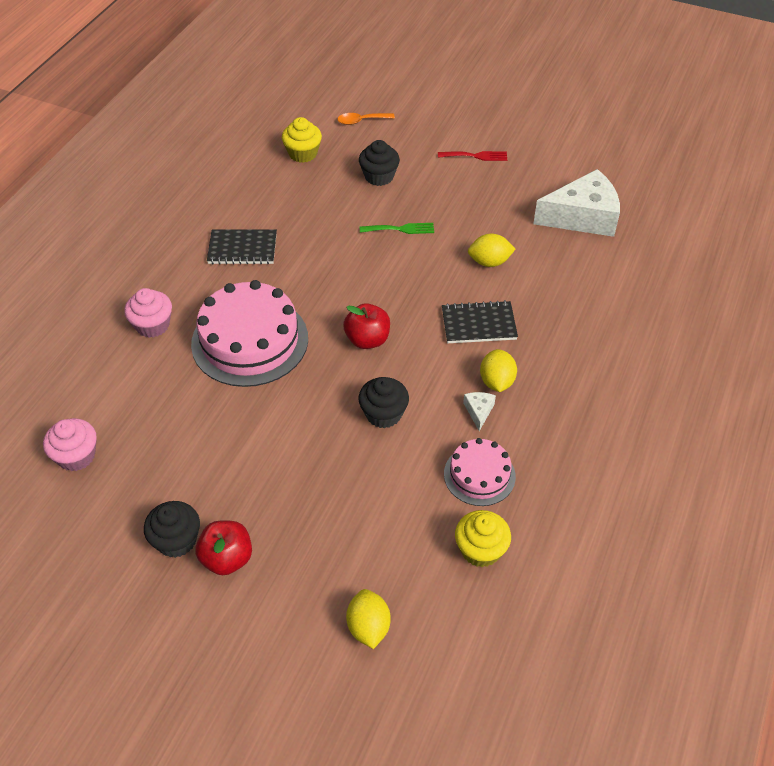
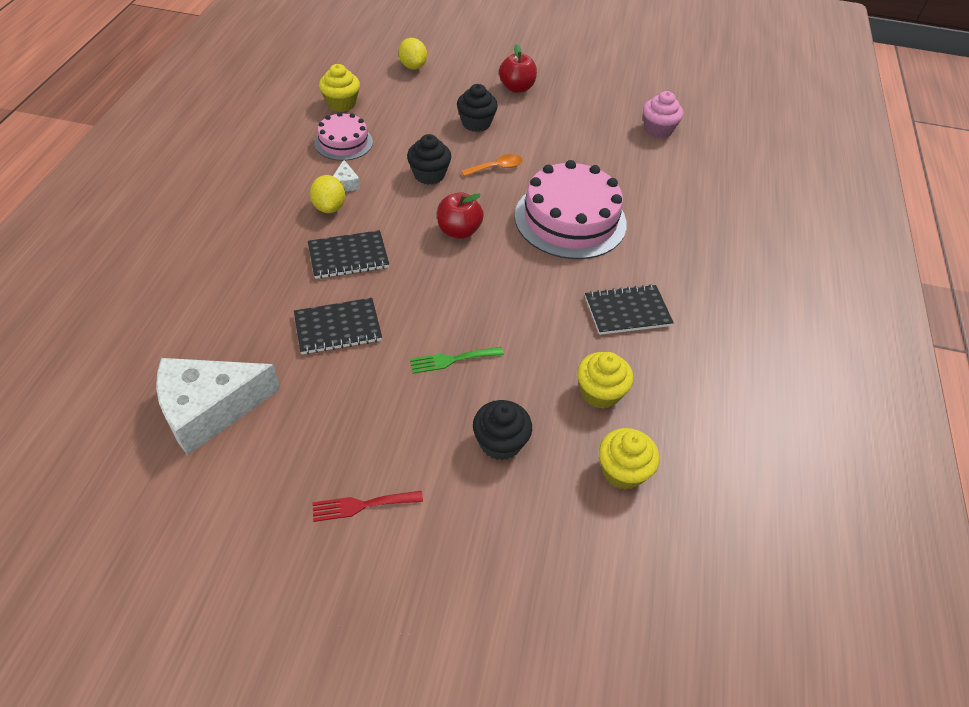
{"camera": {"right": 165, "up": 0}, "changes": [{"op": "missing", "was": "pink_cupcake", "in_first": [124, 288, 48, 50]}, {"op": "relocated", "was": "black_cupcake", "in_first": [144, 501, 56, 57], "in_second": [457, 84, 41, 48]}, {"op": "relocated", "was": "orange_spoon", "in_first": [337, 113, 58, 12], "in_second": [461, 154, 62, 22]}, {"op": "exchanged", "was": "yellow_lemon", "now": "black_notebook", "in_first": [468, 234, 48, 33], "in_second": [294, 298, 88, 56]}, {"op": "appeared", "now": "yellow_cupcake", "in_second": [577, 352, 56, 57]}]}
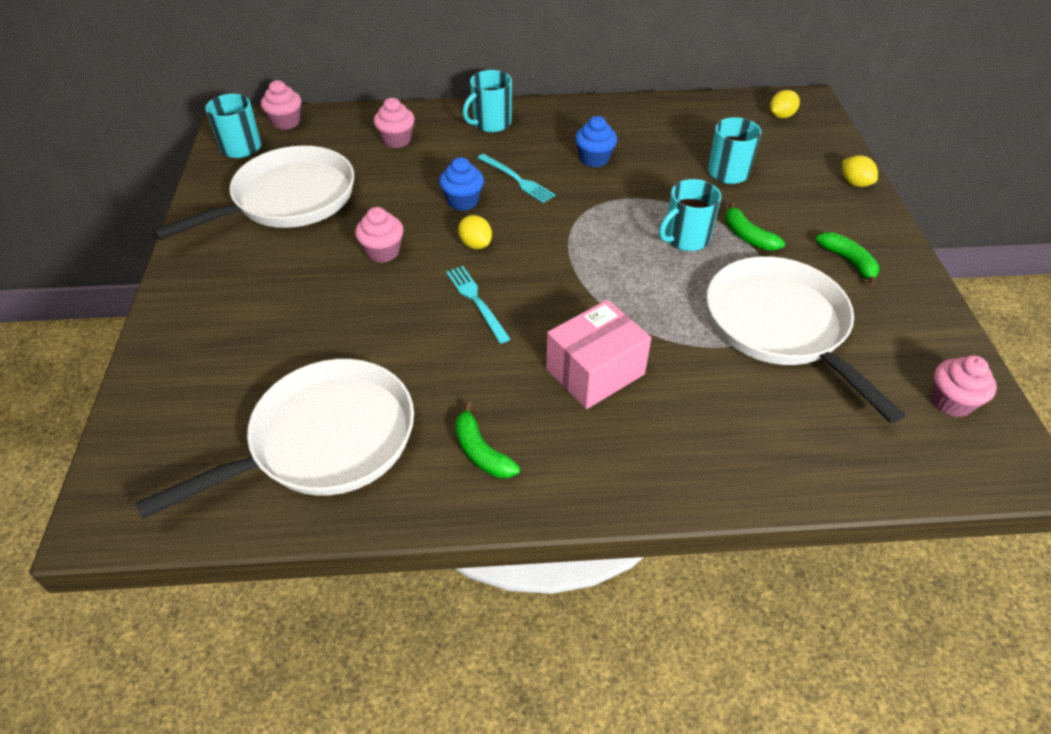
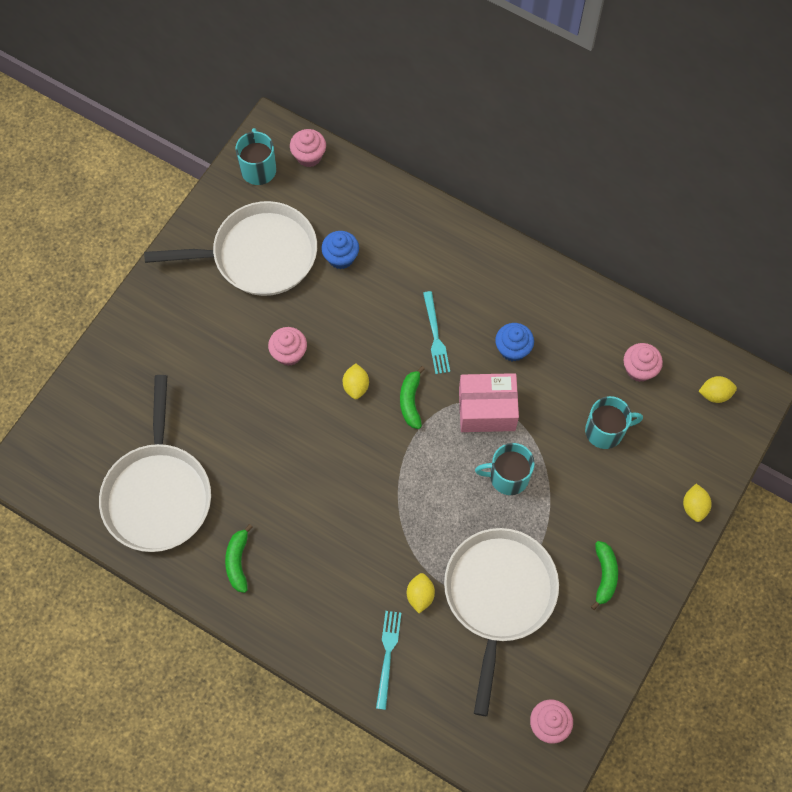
{"camera": {"right": 35, "up": 20}, "changes": [{"op": "spun", "was": "white_pan", "in_first": [135, 359, 279, 160], "in_second": [99, 375, 112, 177], "clockwise": 90}, {"op": "relocated", "was": "pink_cupcake", "in_first": [373, 98, 42, 50], "in_second": [624, 343, 39, 39]}, {"op": "relocated", "was": "blue_cupcake", "in_first": [439, 157, 45, 54], "in_second": [321, 231, 38, 38]}, {"op": "relocated", "was": "turquoise_fork", "in_first": [446, 266, 64, 78], "in_second": [376, 611, 25, 99]}, {"op": "missing", "was": "turquoise_mug", "in_first": [463, 70, 49, 62]}, {"op": "relocated", "was": "pink_box", "in_first": [546, 300, 105, 109], "in_second": [459, 373, 60, 59]}, {"op": "relocated", "was": "green_banana", "in_first": [725, 202, 60, 49], "in_second": [400, 366, 25, 63]}, {"op": "appeared", "now": "yellow_lemon", "in_second": [407, 573, 28, 40]}]}
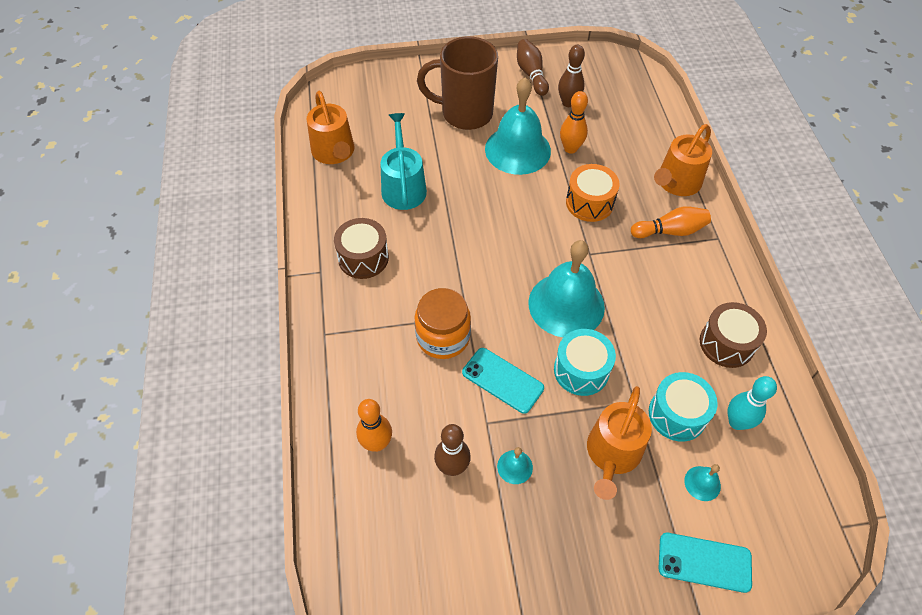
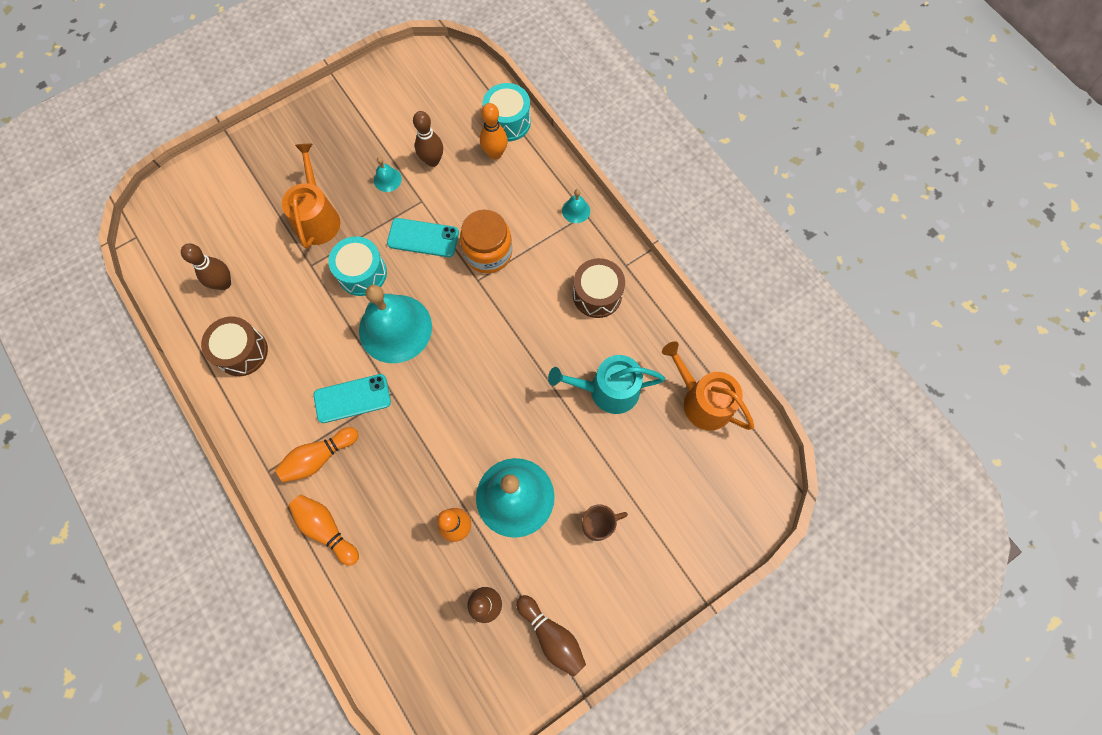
{"camera": {"right": 155, "up": 15}, "changes": [{"op": "spun", "was": "turquoise_watering_can", "in_first": [381, 113, 46, 97], "in_second": [548, 355, 117, 59], "clockwise": 120}, {"op": "size", "was": "brown_mug", "in_first": [417, 36, 81, 94], "in_second": [582, 505, 46, 36], "ratio": 0.48}, {"op": "missing", "was": "orange_drum", "in_first": [566, 164, 54, 58]}, {"op": "relocated", "was": "turquoise_drum", "in_first": [649, 372, 69, 70], "in_second": [483, 83, 48, 58]}, {"op": "exchanged", "was": "orange_watering_can", "now": "orange_bowling_pin", "in_first": [654, 124, 58, 72], "in_second": [289, 495, 70, 71]}, {"op": "relocated", "was": "turquoise_phone", "in_first": [658, 533, 94, 60], "in_second": [313, 374, 78, 49]}, {"op": "relocated", "was": "turquoise_bell", "in_first": [684, 464, 37, 37], "in_second": [562, 189, 28, 34]}, {"op": "colour", "was": "turquoise_bowling_pin", "now": "brown_bowling_pin", "in_first": [728, 376, 49, 54], "in_second": [181, 244, 50, 46]}]}
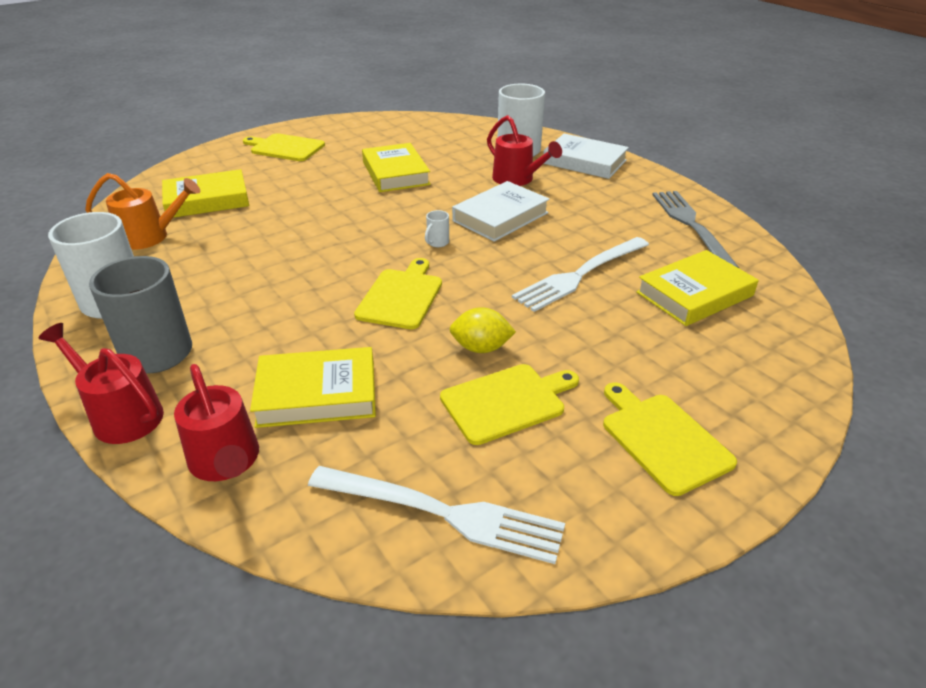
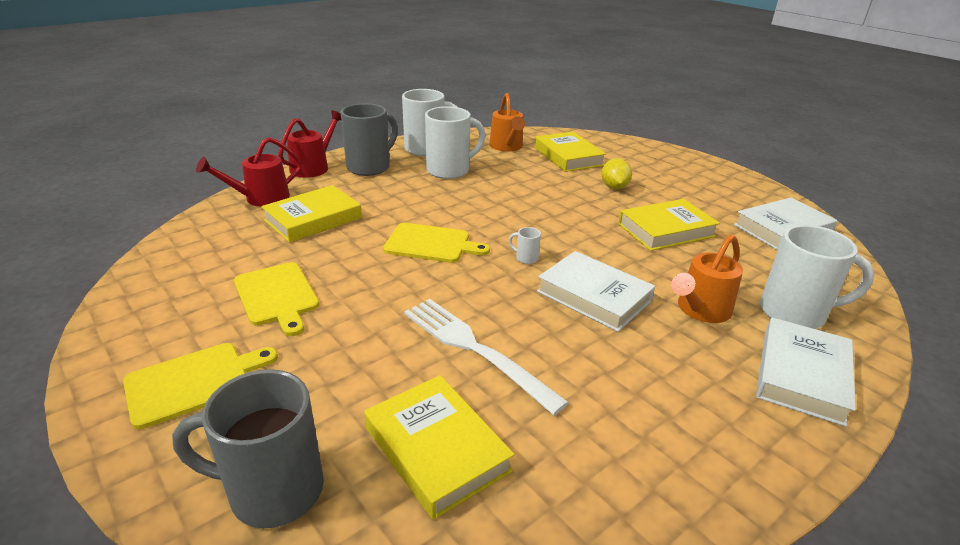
{"camera": {"right": 85, "up": -5}, "changes": [{"op": "missing", "was": "yellow_cutting_board", "in_first": [243, 133, 82, 28]}, {"op": "spun", "was": "yellow_book", "in_first": [250, 347, 126, 81], "in_second": [261, 185, 101, 58], "clockwise": 60}, {"op": "missing", "was": "white_fork", "in_first": [308, 466, 257, 98]}, {"op": "relocated", "was": "yellow_lemon", "in_first": [450, 307, 66, 46], "in_second": [601, 158, 31, 31]}, {"op": "colour", "was": "red_watering_can", "now": "orange_watering_can", "in_first": [487, 115, 75, 71], "in_second": [671, 234, 72, 89]}, {"op": "missing", "was": "grey_fork", "in_first": [652, 191, 88, 78]}, {"op": "appeared", "now": "grey_mug", "in_second": [172, 369, 152, 159]}, {"op": "appeared", "now": "white_mug", "in_second": [425, 106, 60, 73]}, {"op": "appeared", "now": "white_book", "in_second": [734, 197, 103, 53]}]}
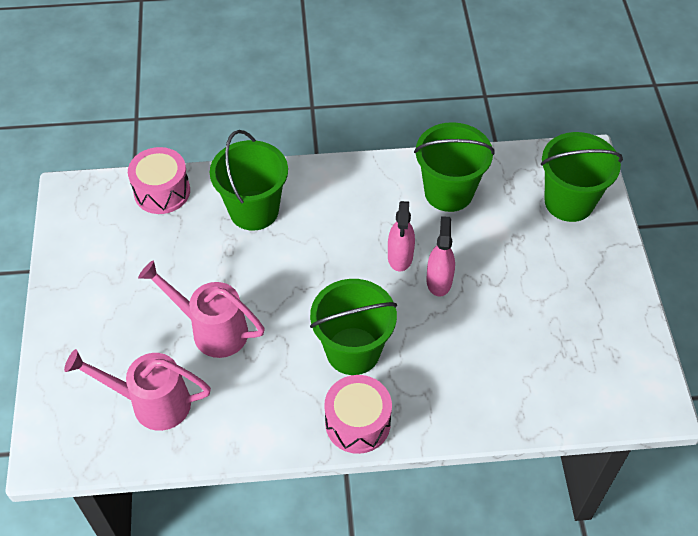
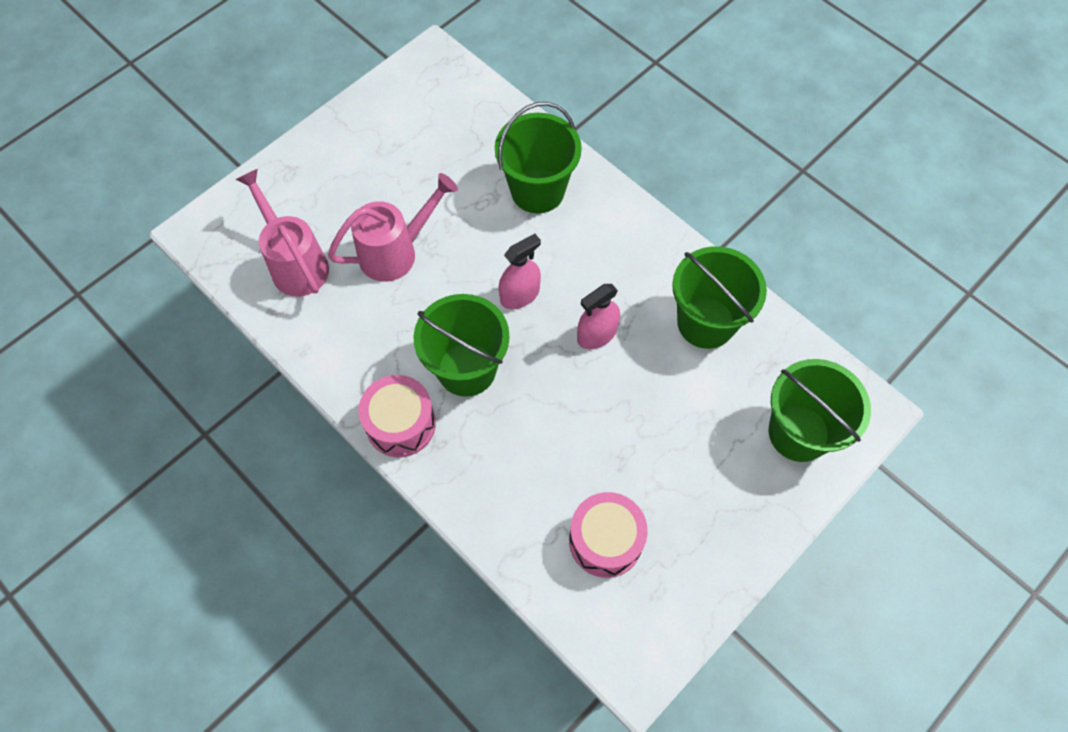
{"camera": {"right": 50, "up": 10}, "changes": [{"op": "relocated", "was": "pink_drum", "in_first": [128, 147, 62, 67], "in_second": [569, 492, 79, 86]}, {"op": "spun", "was": "pink_watering_can", "in_first": [138, 260, 127, 98], "in_second": [328, 173, 130, 109], "clockwise": 75}, {"op": "relocated", "was": "pink_spray_bottle", "in_first": [426, 216, 29, 81], "in_second": [498, 234, 43, 75]}]}
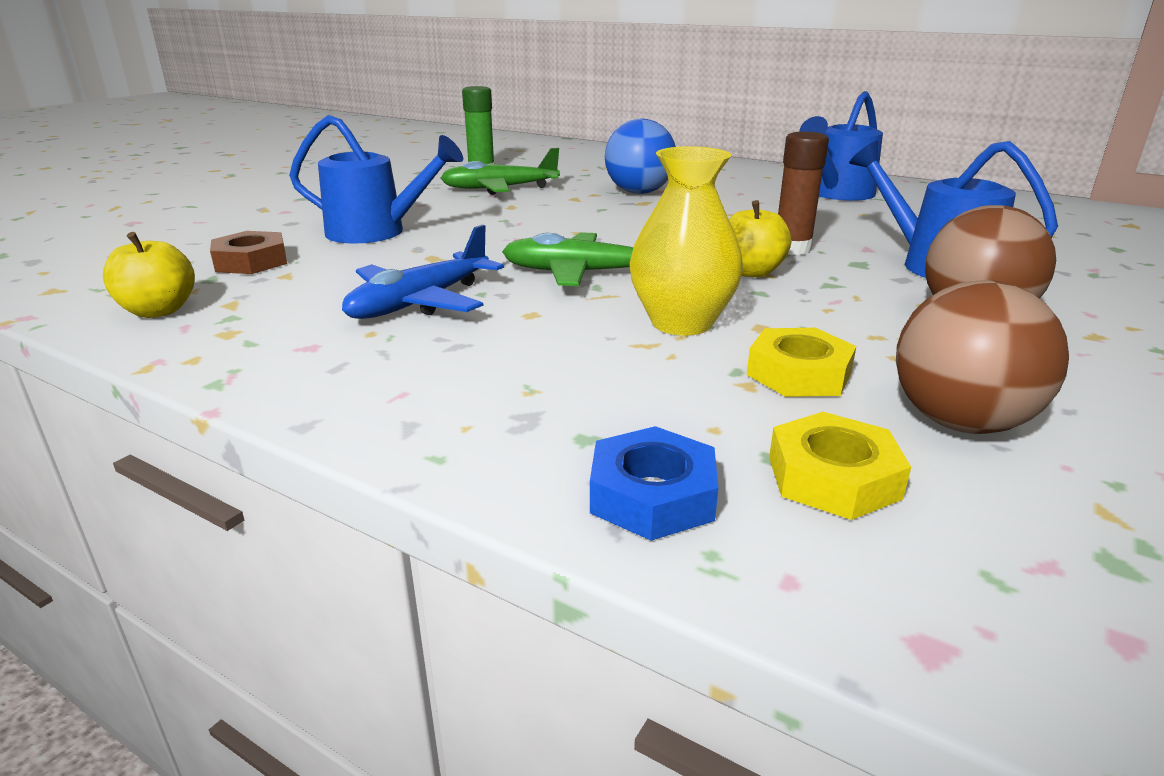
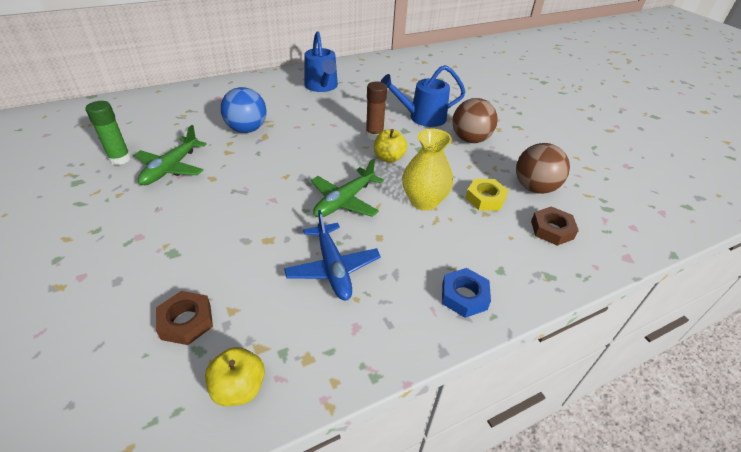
{"camera": {"right": -60, "up": 15}, "changes": [{"op": "missing", "was": "blue_watering_can", "in_first": [289, 115, 174, 129]}, {"op": "relocated", "was": "blue_nut", "in_first": [590, 426, 128, 115], "in_second": [442, 268, 49, 50]}, {"op": "colour", "was": "yellow_nut", "now": "brown_nut", "in_first": [769, 412, 142, 108], "in_second": [531, 206, 48, 40]}]}
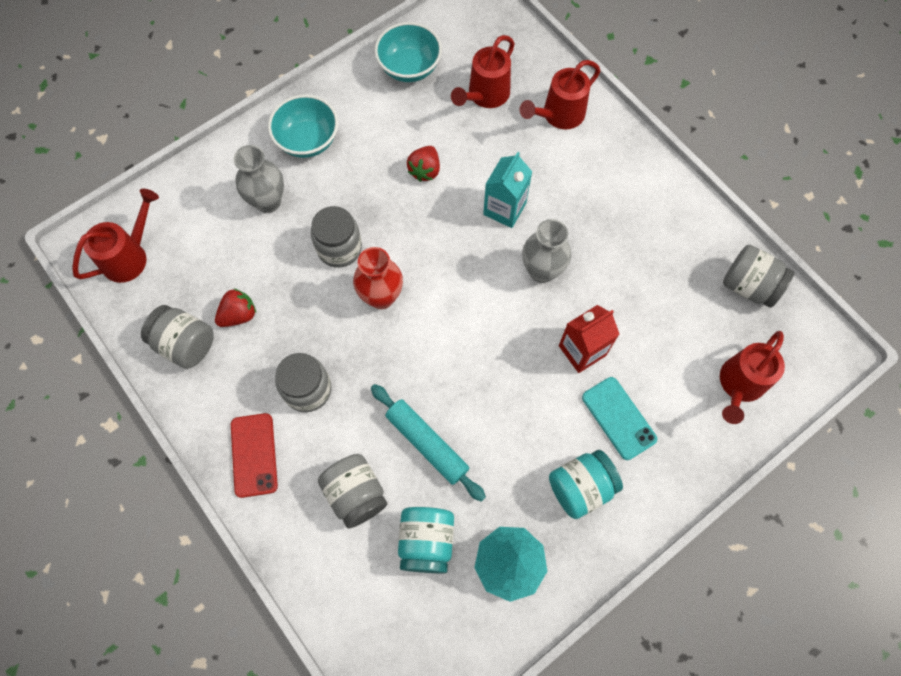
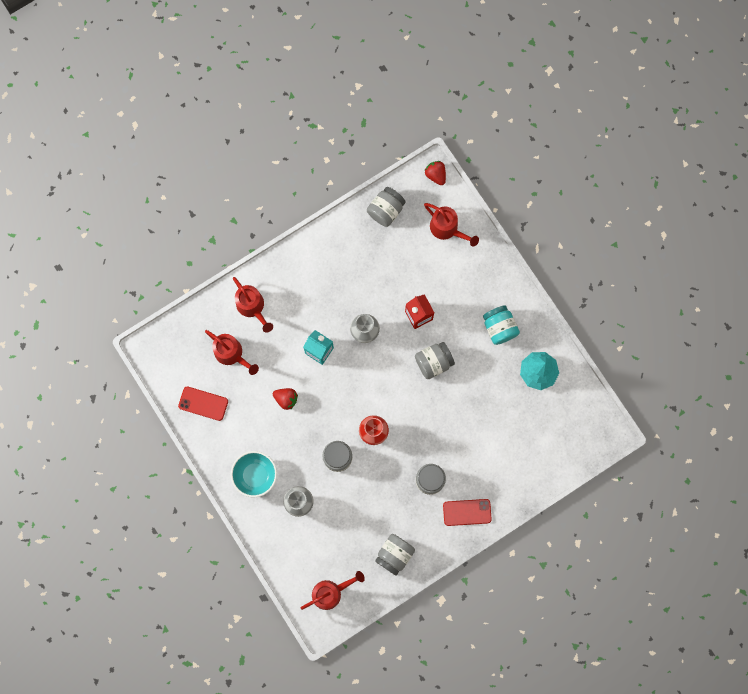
{"camera": {"right": -85, "up": 10}, "changes": [{"op": "spun", "was": "red_watering_can", "in_first": [72, 189, 87, 94], "in_second": [301, 571, 64, 39], "clockwise": 105}, {"op": "relocated", "was": "red_strawberry", "in_first": [215, 288, 41, 39], "in_second": [424, 161, 22, 24]}, {"op": "relocated", "was": "grey_jar", "in_first": [318, 454, 69, 74], "in_second": [415, 342, 40, 37]}, {"op": "missing", "was": "turquoise_rolling_pin", "in_first": [371, 384, 115, 118]}, {"op": "exchanged", "was": "turquoise_bowl", "now": "red_phone", "in_first": [374, 22, 68, 60], "in_second": [178, 386, 50, 35]}, {"op": "missing", "was": "turquoise_jar", "in_first": [398, 507, 56, 66]}, {"op": "missing", "was": "turquoise_phone", "in_first": [582, 377, 75, 83]}]}
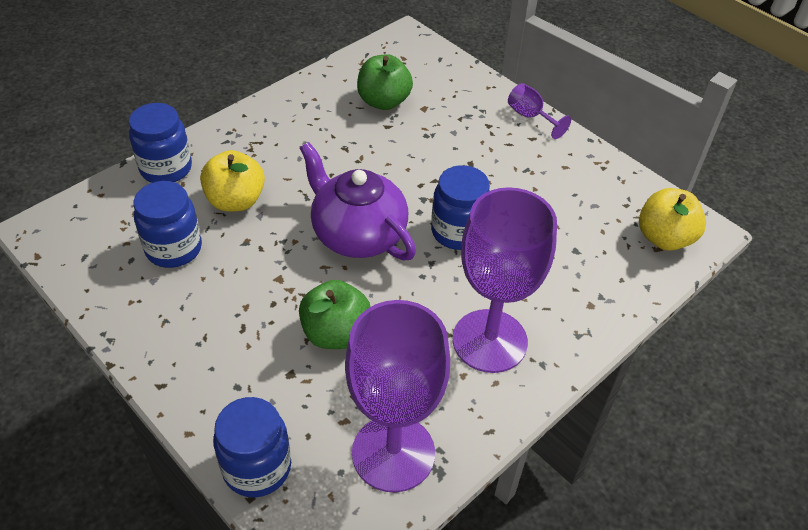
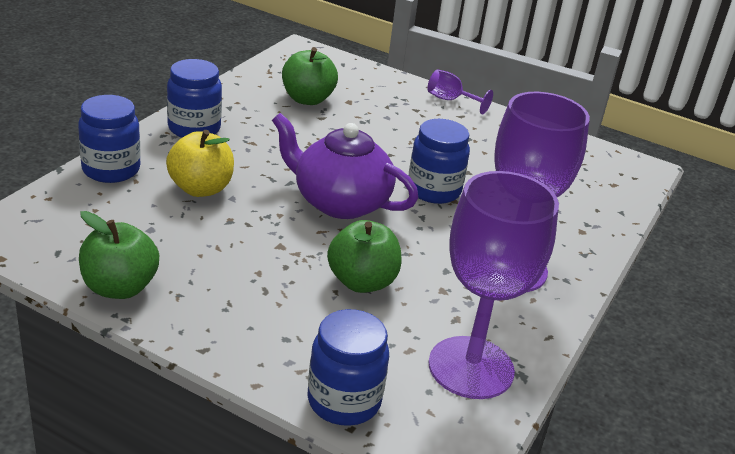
{"camera": {"right": -20, "up": -15}, "changes": [{"op": "relocated", "was": "blue_jar", "in_first": [133, 181, 69, 87], "in_second": [167, 59, 55, 79]}, {"op": "missing", "was": "yellow_apple", "in_first": [639, 188, 67, 63]}, {"op": "appeared", "now": "green_apple", "in_second": [79, 211, 80, 88]}]}
